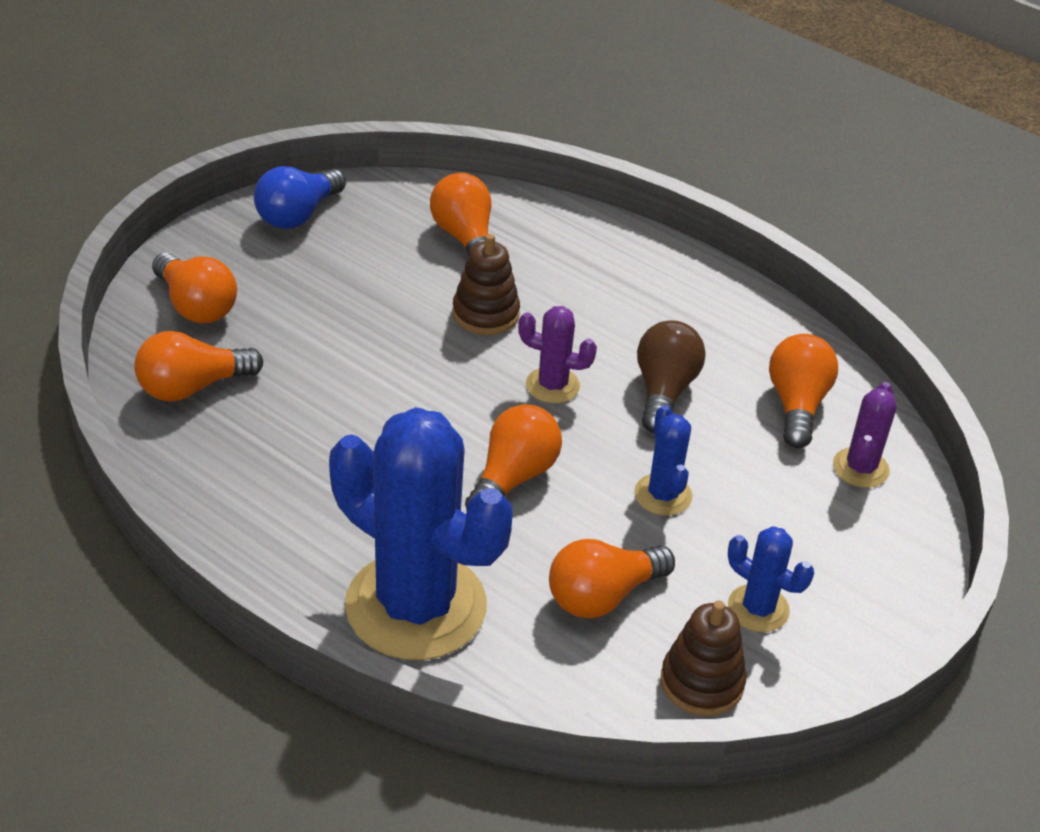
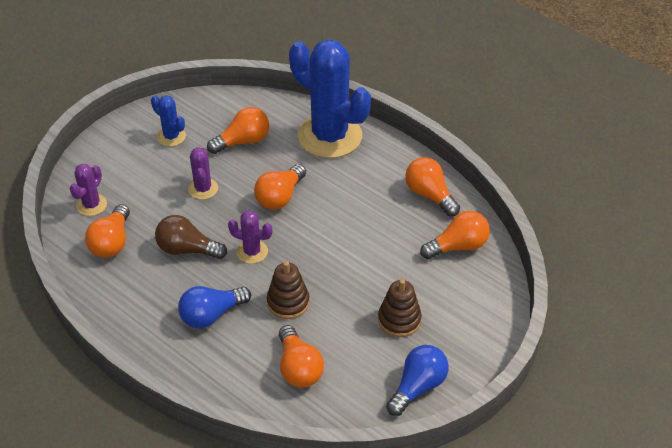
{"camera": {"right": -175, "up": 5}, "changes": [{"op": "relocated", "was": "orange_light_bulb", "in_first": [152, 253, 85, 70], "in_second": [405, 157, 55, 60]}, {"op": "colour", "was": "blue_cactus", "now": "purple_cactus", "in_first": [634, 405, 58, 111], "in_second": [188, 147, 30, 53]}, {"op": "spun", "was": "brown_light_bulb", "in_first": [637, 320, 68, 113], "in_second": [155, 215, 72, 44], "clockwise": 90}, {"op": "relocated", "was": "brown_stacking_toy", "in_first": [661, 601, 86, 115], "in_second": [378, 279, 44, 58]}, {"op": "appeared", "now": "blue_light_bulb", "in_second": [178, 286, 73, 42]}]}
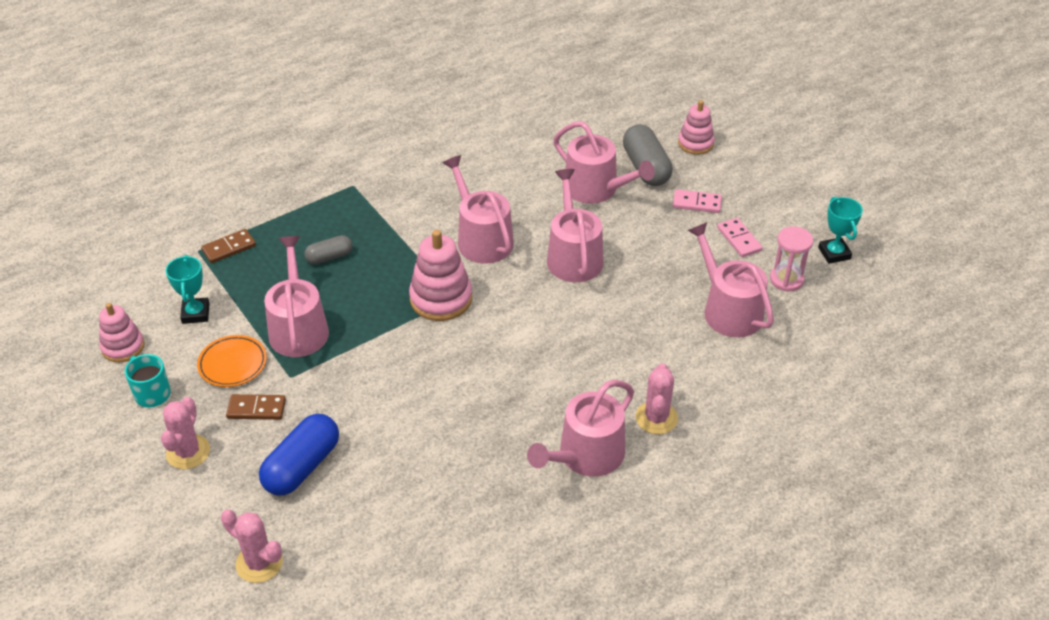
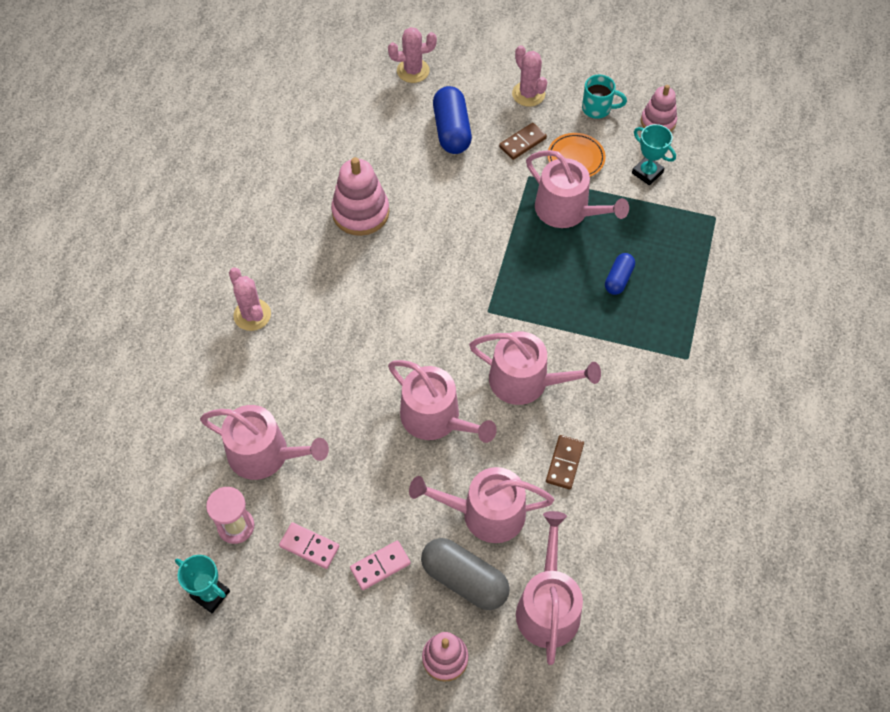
{"camera": {"right": 140, "up": 15}, "changes": [{"op": "relocated", "was": "brown_domino", "in_first": [201, 229, 55, 34], "in_second": [546, 435, 38, 55]}, {"op": "colour", "was": "grey_capsule", "now": "blue_capsule", "in_first": [304, 235, 49, 29], "in_second": [605, 253, 30, 42]}, {"op": "relocated", "was": "pink_stacking_toy", "in_first": [409, 230, 63, 91], "in_second": [331, 157, 58, 79]}, {"op": "relocated", "was": "pink_watering_can", "in_first": [527, 380, 107, 97], "in_second": [516, 511, 67, 154]}]}
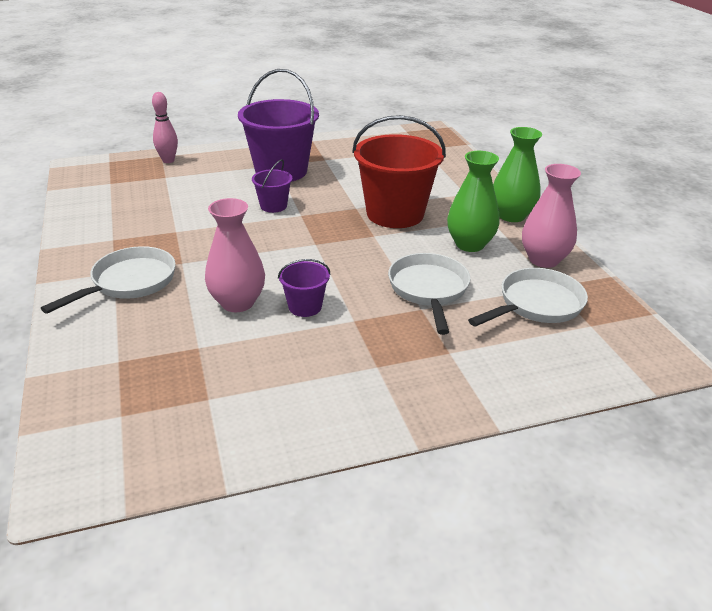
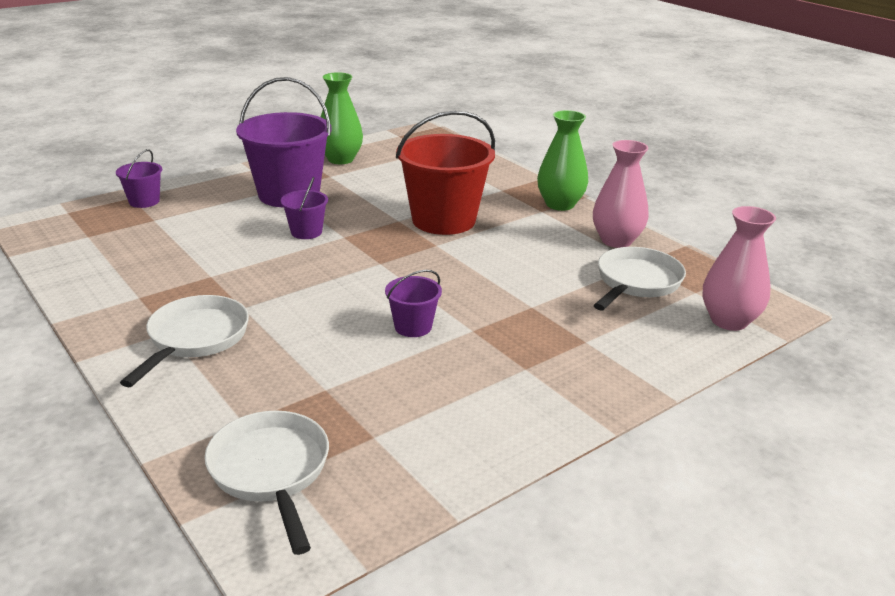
{"camera": {"right": -20, "up": -5}, "changes": [{"op": "exchanged", "was": "pink_bowling_pin", "now": "purple_bucket", "in_first": [152, 92, 26, 71], "in_second": [116, 149, 46, 59]}, {"op": "relocated", "was": "pink_vase", "in_first": [205, 198, 60, 114], "in_second": [703, 206, 73, 125]}, {"op": "relocated", "was": "white_pan", "in_first": [388, 253, 83, 82], "in_second": [205, 411, 124, 144]}, {"op": "relocated", "was": "green_vase", "in_first": [447, 151, 53, 101], "in_second": [321, 72, 42, 92]}]}
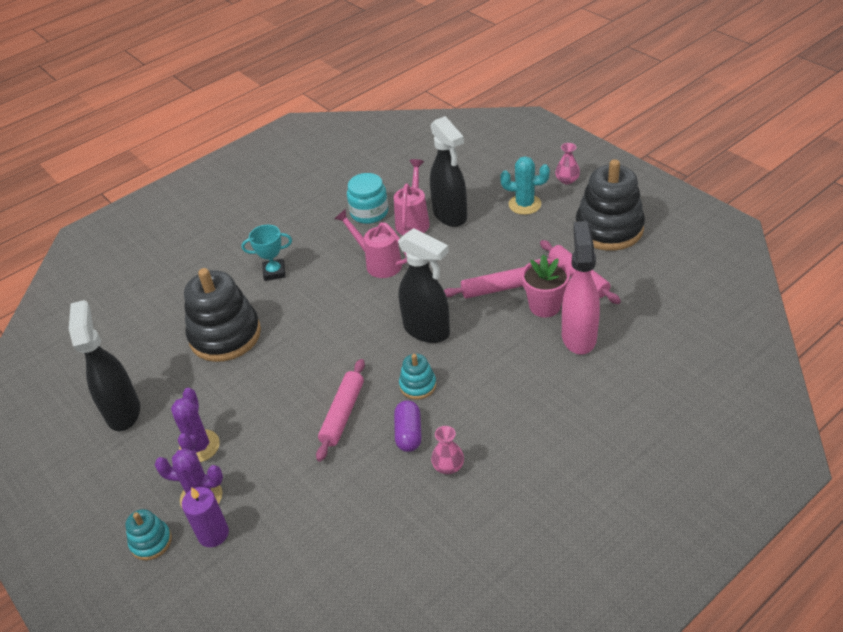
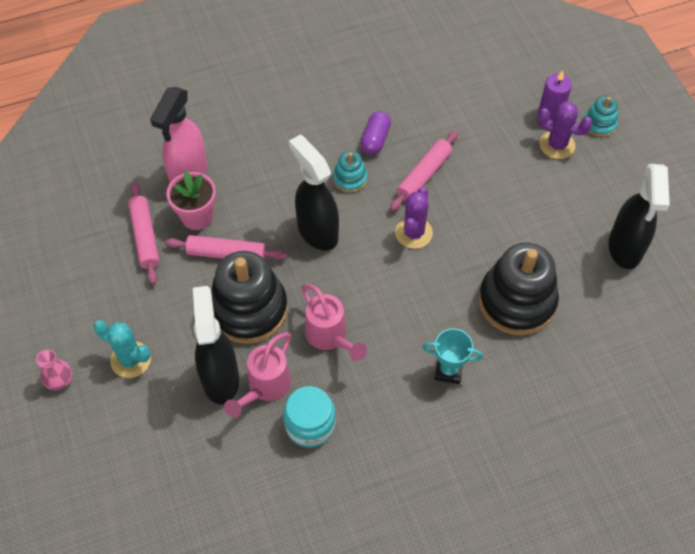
{"camera": {"right": -165, "up": 15}, "changes": [{"op": "relocated", "was": "purple_cactus", "in_first": [171, 388, 49, 74], "in_second": [395, 187, 38, 62]}, {"op": "missing", "was": "pink_vase", "in_first": [431, 426, 33, 48]}, {"op": "relocated", "was": "black_stacking_toy", "in_first": [576, 159, 69, 92], "in_second": [211, 251, 77, 93]}]}
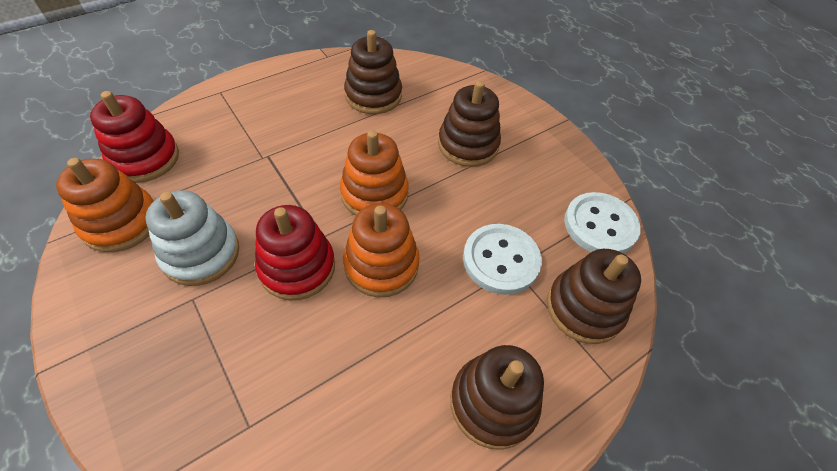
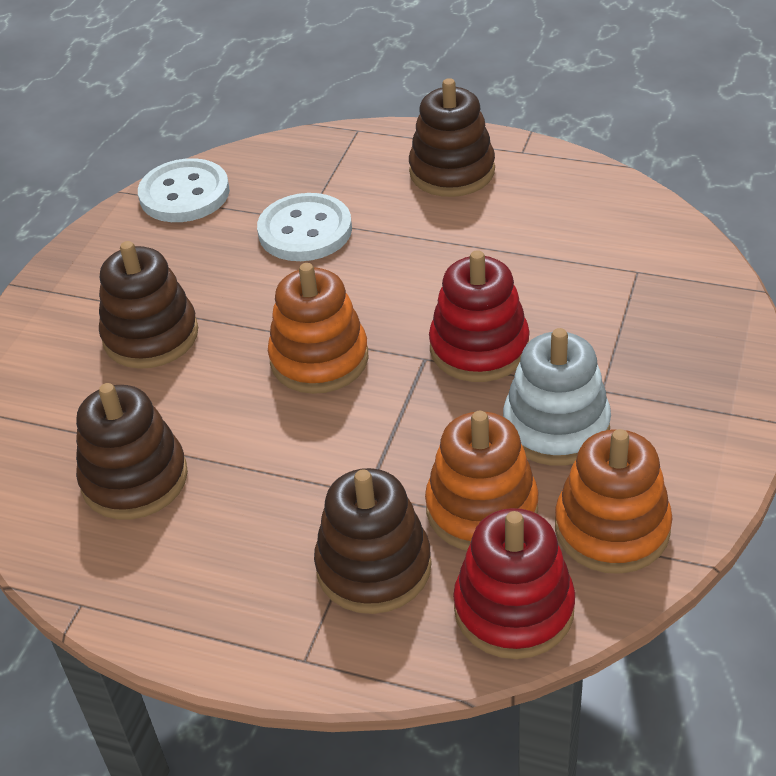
{"camera": {"right": -120, "up": -10}, "changes": [{"op": "relocated", "was": "orange_stacking_toy", "in_first": [343, 203, 77, 95], "in_second": [425, 411, 114, 140]}, {"op": "relocated", "was": "brown_stacking_toy", "in_first": [547, 249, 94, 95], "in_second": [314, 468, 118, 146]}]}
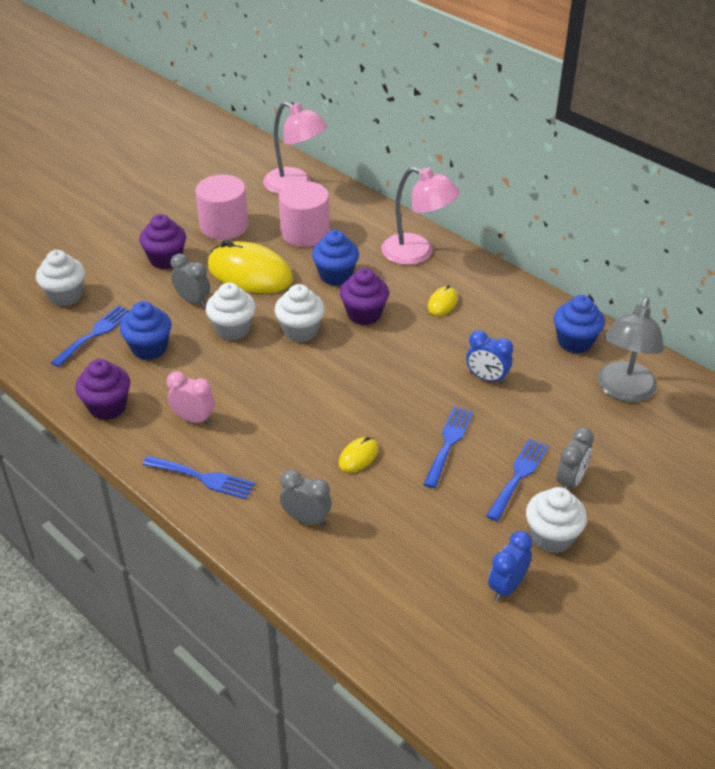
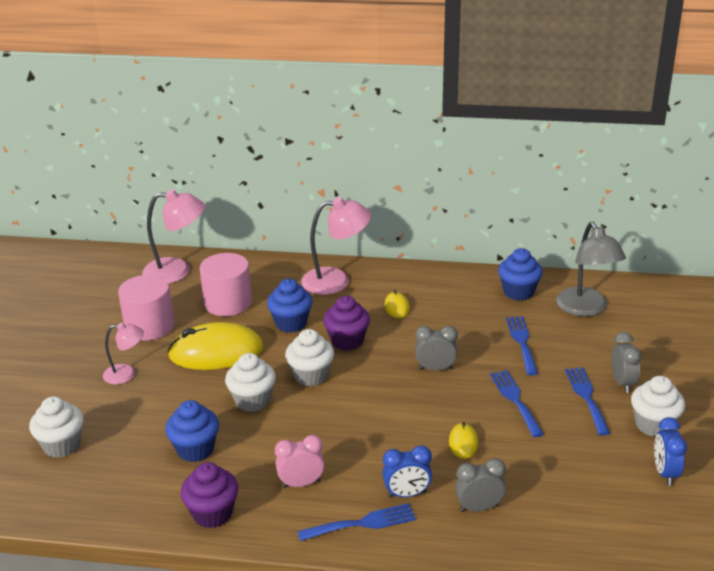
{"camera": {"right": -35, "up": -10}, "changes": [{"op": "relocated", "was": "blue_fork", "in_first": [51, 305, 78, 62], "in_second": [506, 316, 32, 59]}, {"op": "exchanged", "was": "purple_cupcake", "now": "pink_lamp", "in_first": [139, 214, 47, 55], "in_second": [103, 323, 41, 61]}, {"op": "relocated", "was": "grey_clock", "in_first": [171, 254, 39, 53], "in_second": [415, 326, 43, 45]}, {"op": "relocated", "was": "blue_clock", "in_first": [466, 330, 47, 54], "in_second": [382, 445, 50, 52]}]}
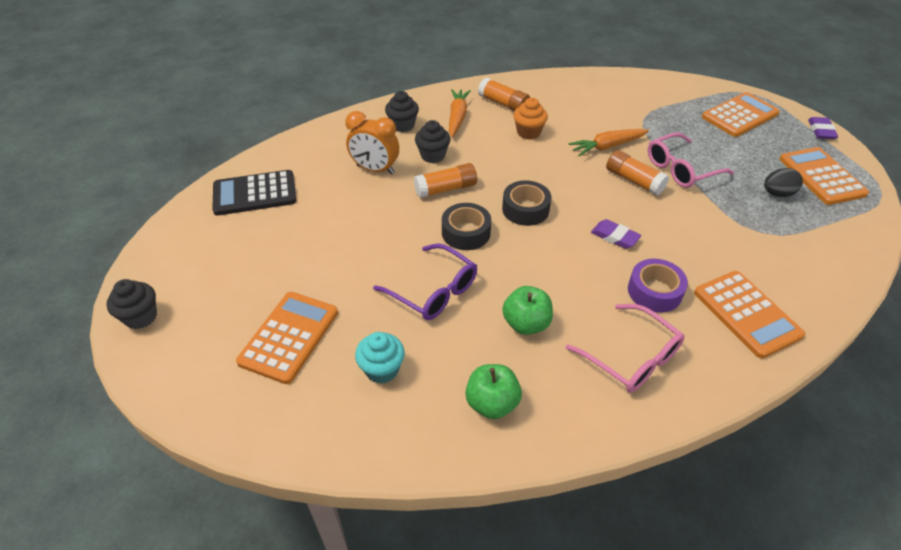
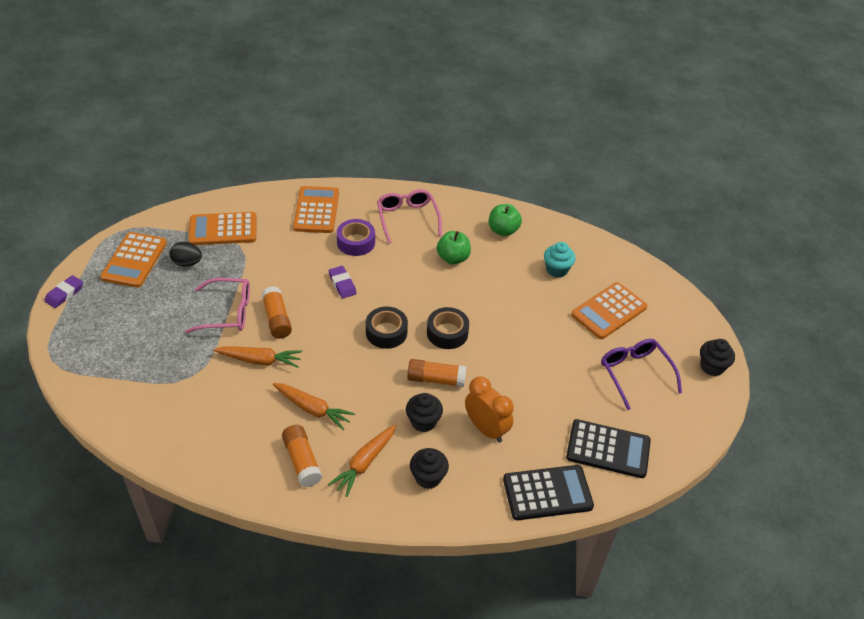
{"camera": {"right": -155, "up": 0}, "changes": [{"op": "relocated", "was": "purple_glasses", "in_first": [373, 243, 104, 77], "in_second": [601, 339, 81, 71]}, {"op": "exchanged", "was": "orange_cupcake", "now": "orange_carrot", "in_first": [513, 98, 35, 42], "in_second": [273, 383, 82, 47]}, {"op": "relocated", "was": "orange_calculator", "in_first": [702, 92, 78, 45], "in_second": [188, 212, 69, 33]}, {"op": "appeared", "now": "black_calculator", "in_second": [503, 465, 91, 55]}]}
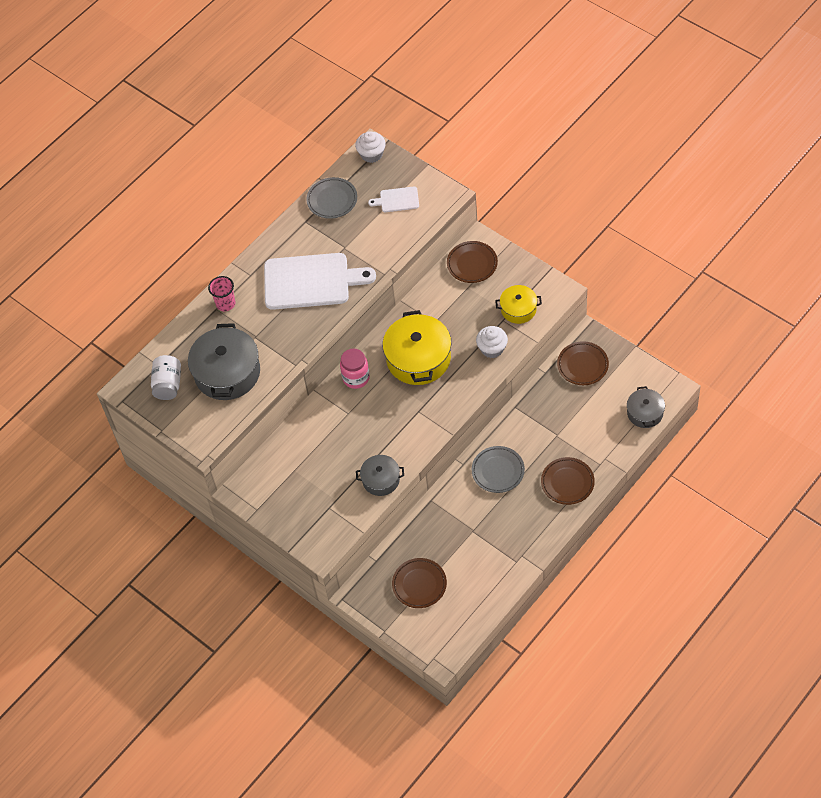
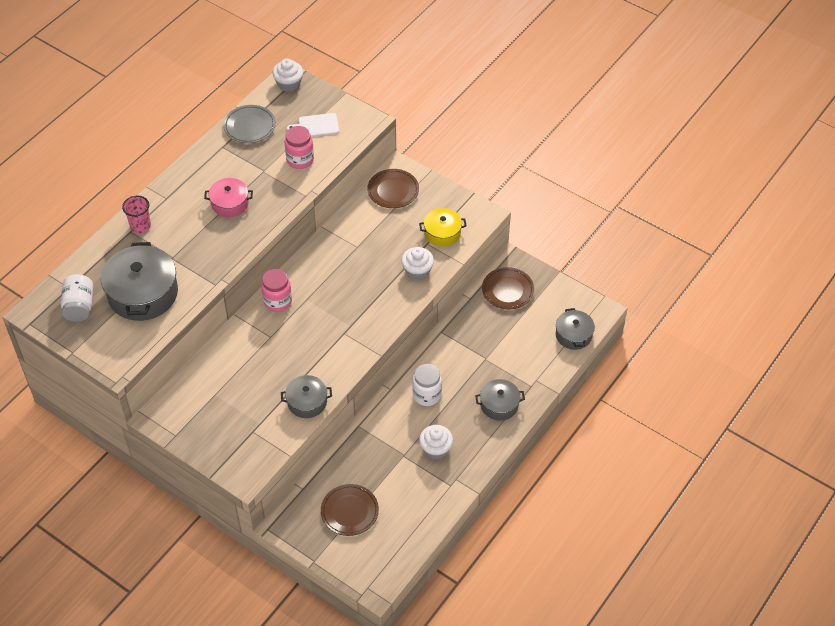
{"camera": {"right": -10, "up": -5}, "changes": [{"op": "exchanged", "was": "white_cutting_board", "now": "pink_pot", "in_first": [264, 253, 112, 57], "in_second": [204, 178, 49, 39]}, {"op": "missing", "was": "yellow_pot", "in_first": [383, 310, 68, 75]}, {"op": "exchanged", "was": "grey_plate", "now": "white_jar", "in_first": [472, 446, 53, 47], "in_second": [412, 364, 30, 42]}, {"op": "exchanged", "was": "brown_plate", "now": "grey_pot", "in_first": [541, 457, 54, 48], "in_second": [475, 379, 50, 41]}, {"op": "appeared", "now": "pink_jar", "in_second": [285, 126, 29, 43]}, {"op": "appeared", "now": "white_cupcake", "in_second": [419, 425, 34, 34]}]}
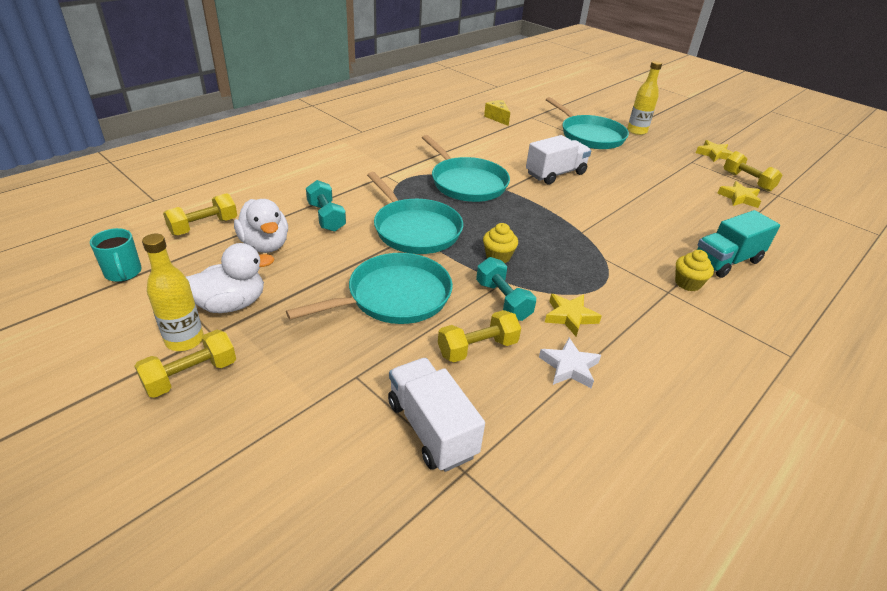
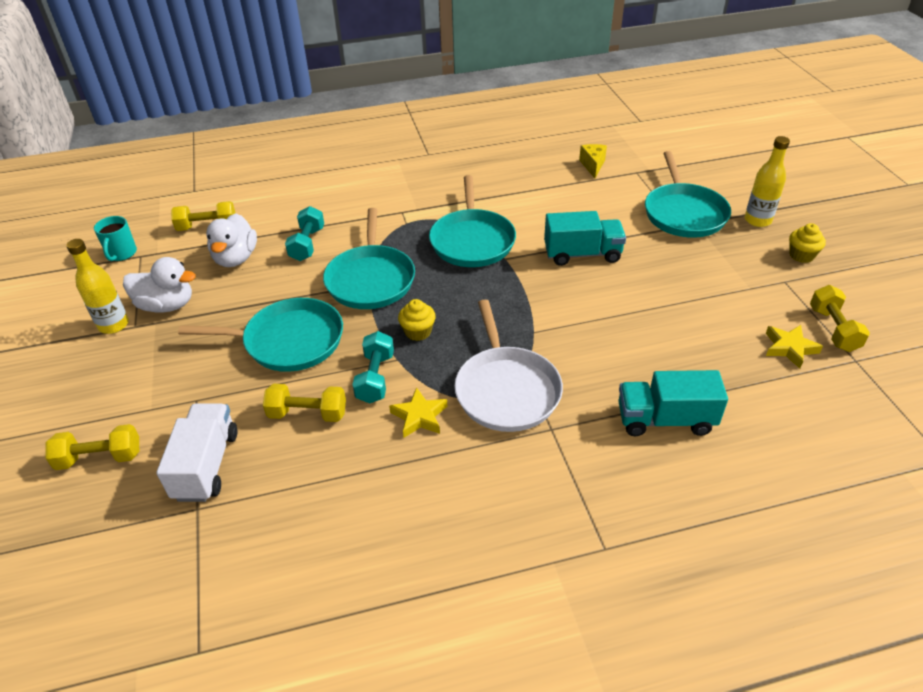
{"camera": {"right": 35, "up": 5}, "changes": [{"op": "relocated", "was": "yellow_dumbbell", "in_first": [135, 330, 101, 68], "in_second": [45, 424, 94, 46]}, {"op": "colour", "was": "white_truck", "now": "turquoise_truck", "in_first": [526, 135, 65, 50], "in_second": [544, 211, 82, 55]}, {"op": "missing", "was": "white_star", "in_first": [539, 338, 62, 50]}, {"op": "relocated", "was": "yellow_cupcake", "in_first": [675, 250, 39, 41], "in_second": [789, 223, 37, 40]}, {"op": "missing", "was": "yellow_star", "in_first": [696, 140, 37, 22]}, {"op": "appeared", "now": "white_pan", "in_second": [454, 300, 109, 132]}]}
